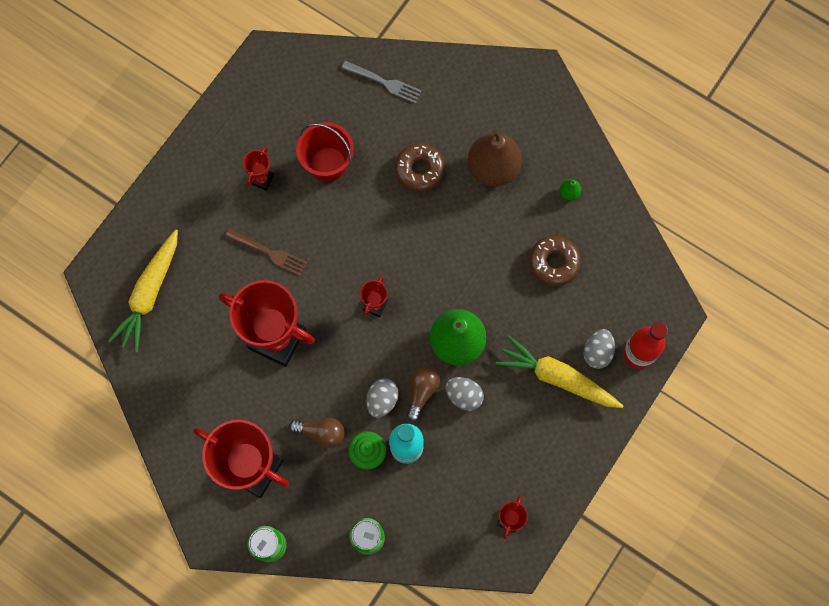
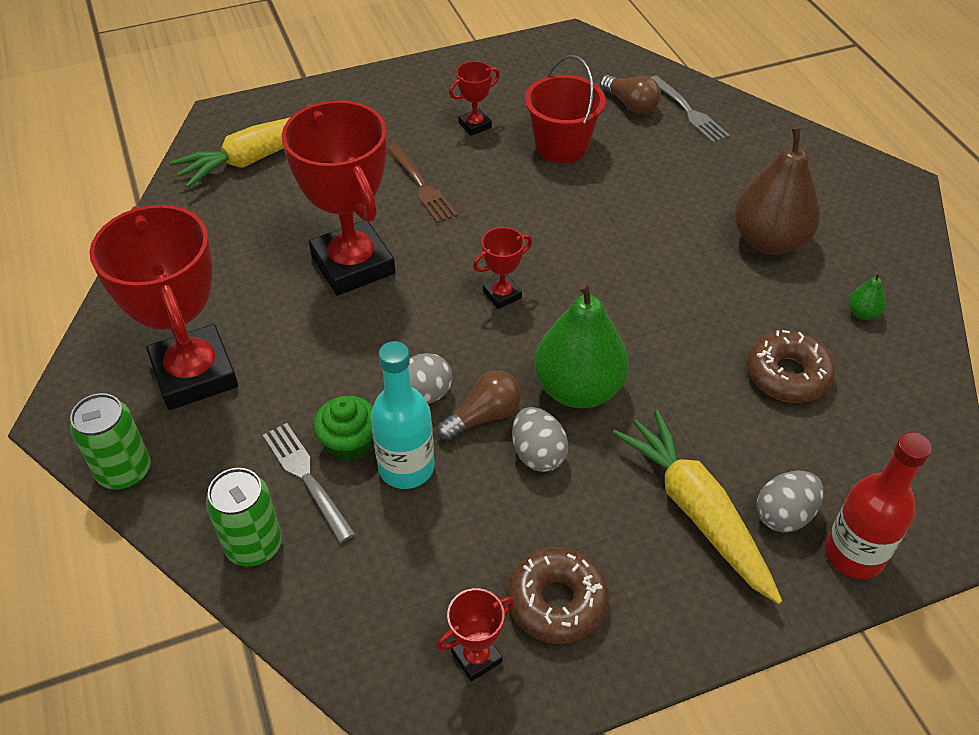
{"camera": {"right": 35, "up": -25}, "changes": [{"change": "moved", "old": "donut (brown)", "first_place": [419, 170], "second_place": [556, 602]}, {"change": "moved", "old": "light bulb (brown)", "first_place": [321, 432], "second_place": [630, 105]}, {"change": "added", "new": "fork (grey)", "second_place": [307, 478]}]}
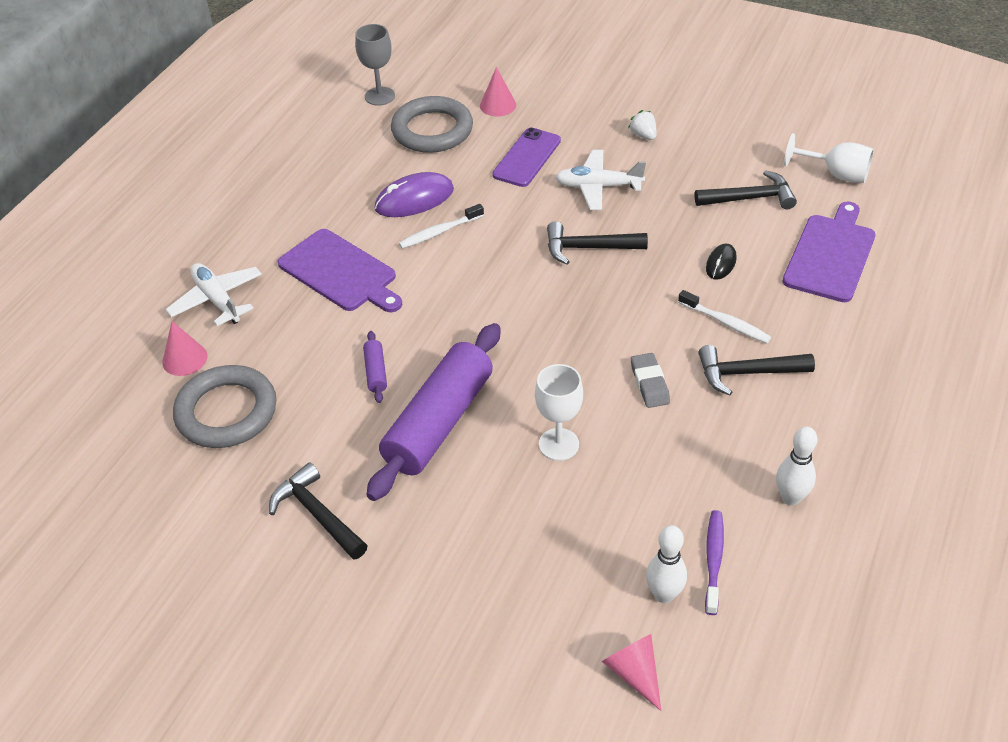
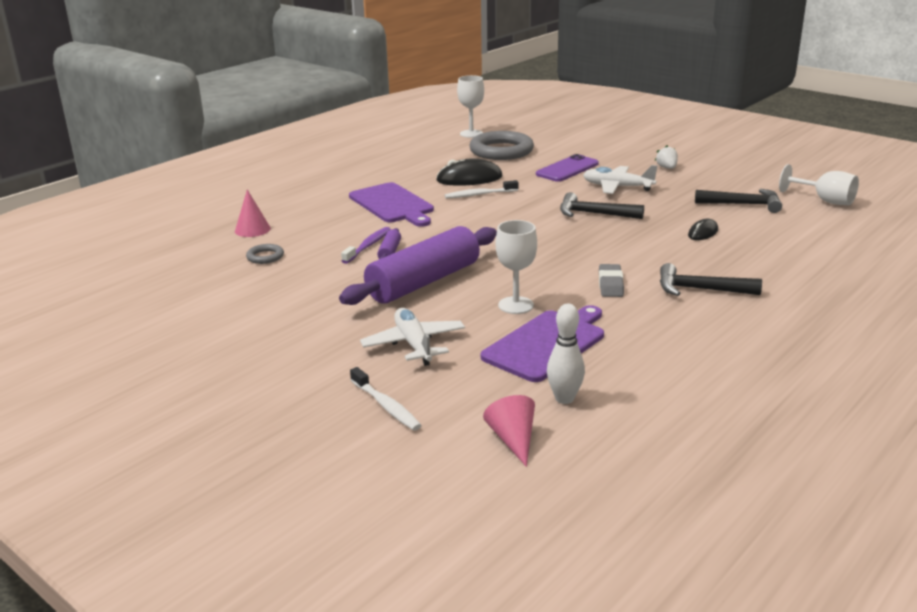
{"camera": {"right": 15, "up": -20}, "changes": [{"change": "recoloured", "old": "goblet (grey)", "new": "goblet (white)", "first_place": [380, 96], "second_place": [471, 134]}, {"change": "removed", "old": "cone (pink)", "first_place": [498, 105]}, {"change": "recoloured", "old": "mouse (purple)", "new": "mouse (black)", "first_place": [414, 199], "second_place": [469, 179]}, {"change": "moved", "old": "cutting board (purple)", "first_place": [831, 255], "second_place": [547, 344]}, {"change": "moved", "old": "plane (white)", "first_place": [217, 300], "second_place": [414, 344]}, {"change": "moved", "old": "toothbrush (white)", "first_place": [726, 323], "second_place": [386, 406]}, {"change": "resized", "old": "ring (grey)", "first_place": [226, 412], "second_place": [265, 257], "factor": 0.45}, {"change": "removed", "old": "bowling pin (white)", "first_place": [790, 498]}, {"change": "removed", "old": "hammer (black)", "first_place": [317, 514]}, {"change": "moved", "old": "toothbrush (purple)", "first_place": [713, 560], "second_place": [368, 246]}]}
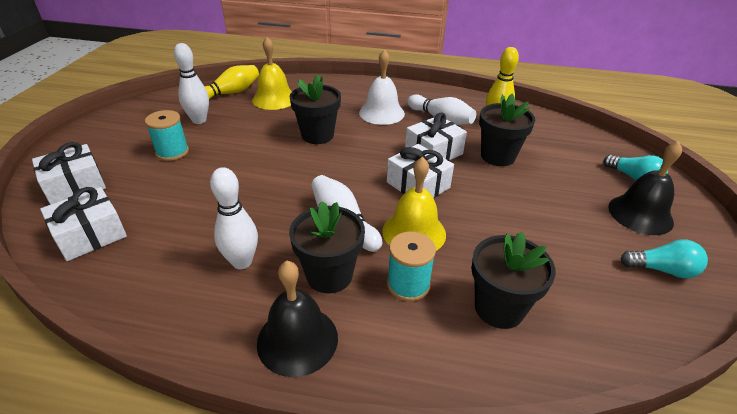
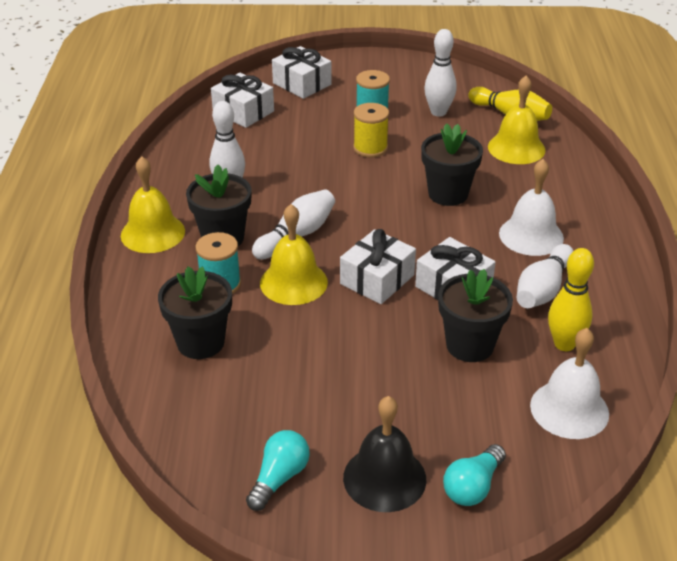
{"camera": {"right": 80, "up": 0}, "changes": [{"change": "turned", "old": "light bulb (turquoise)", "first_place": [662, 270], "second_place": [279, 478], "degrees": -150}, {"change": "recoloured", "old": "bell (black)", "new": "bell (yellow)", "first_place": [297, 340], "second_place": [153, 233]}, {"change": "added", "new": "spool (yellow)", "second_place": [370, 148]}, {"change": "added", "new": "bell (white)", "second_place": [569, 409]}]}
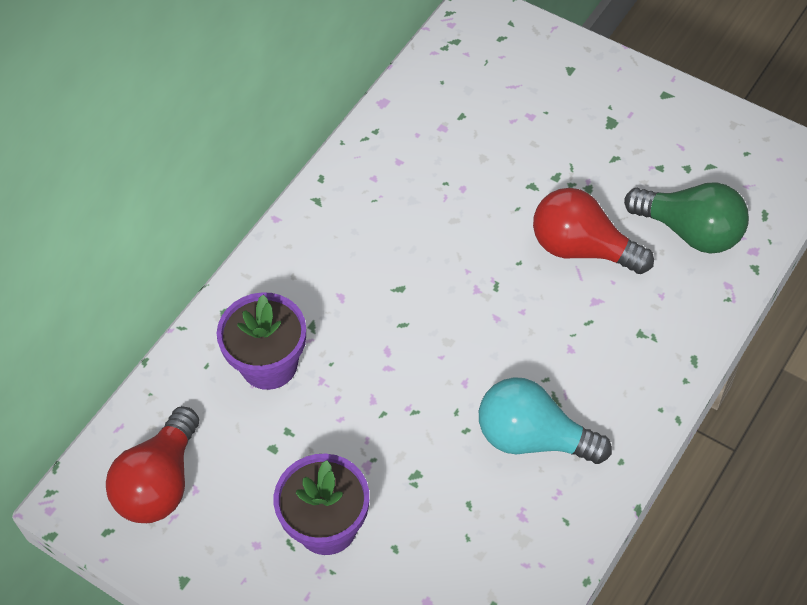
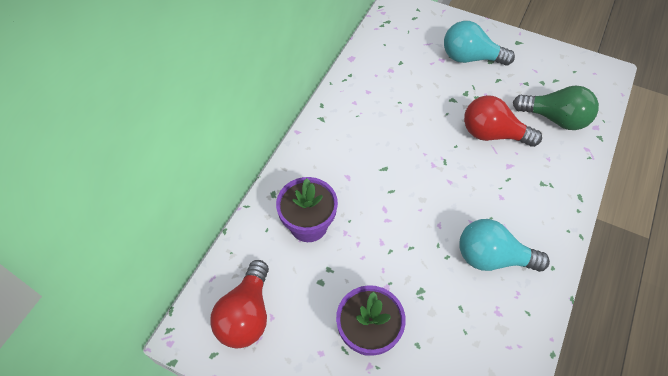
{"camera": {"right": -10, "up": 0}, "changes": [{"change": "added", "new": "light bulb (turquoise)", "second_place": [470, 58]}]}
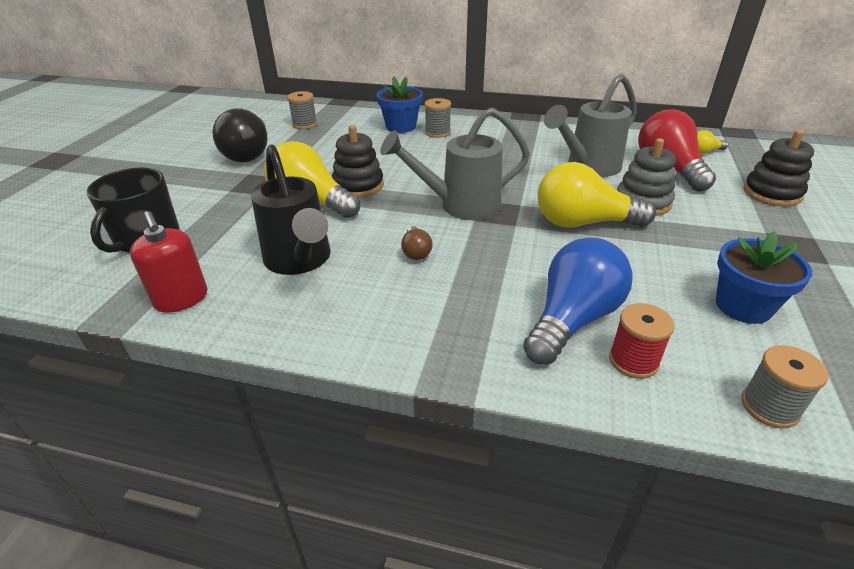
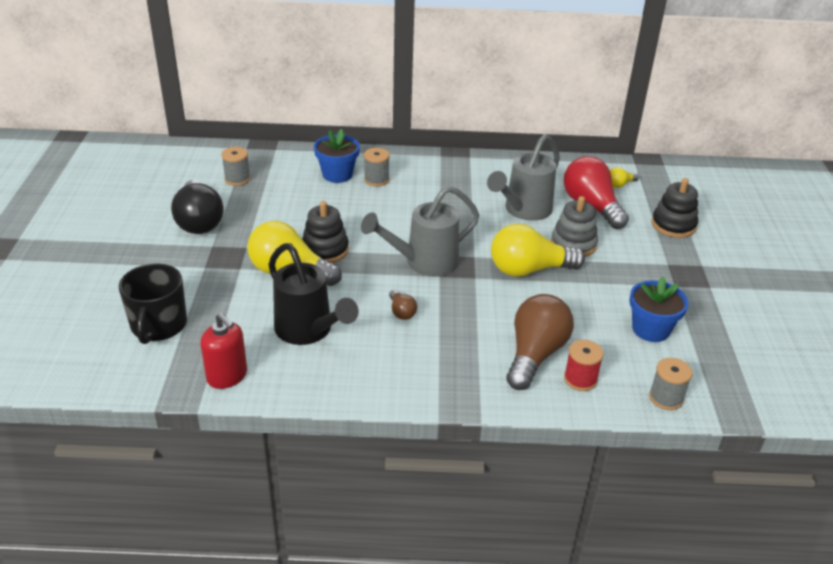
{"camera": {"right": -15, "up": 0}, "changes": [{"change": "recoloured", "old": "light bulb (blue)", "new": "light bulb (brown)", "first_place": [573, 319], "second_place": [535, 354]}]}
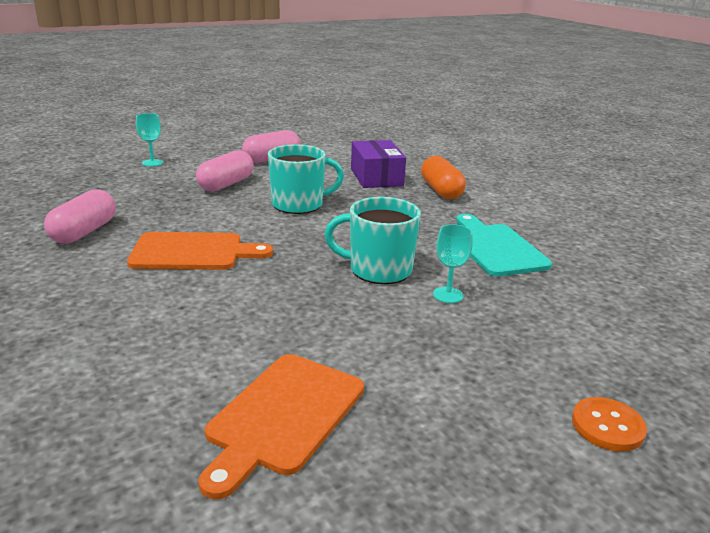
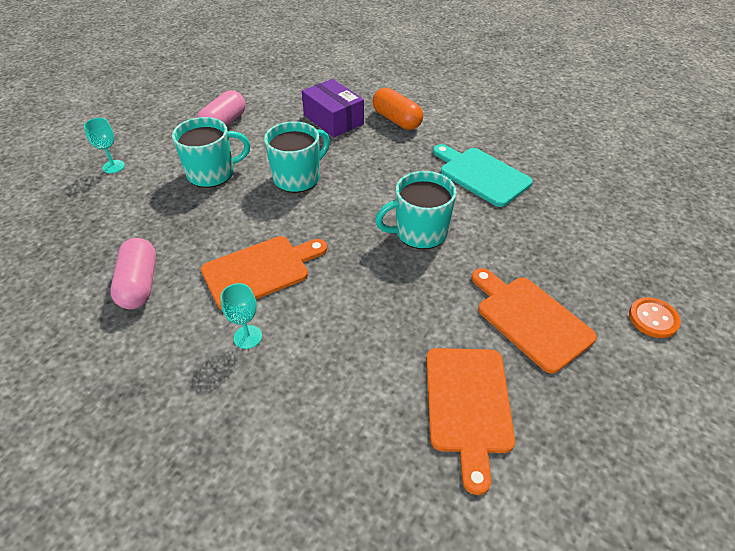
{"camera": {"right": -25, "up": 20}, "changes": [{"change": "replaced", "old": "capsule (pink)", "new": "mug (turquoise)", "first_place": [226, 184], "second_place": [212, 173]}, {"change": "moved", "old": "goblet (turquoise)", "first_place": [448, 295], "second_place": [247, 337]}, {"change": "added", "new": "cutting board (orange)", "second_place": [530, 319]}]}
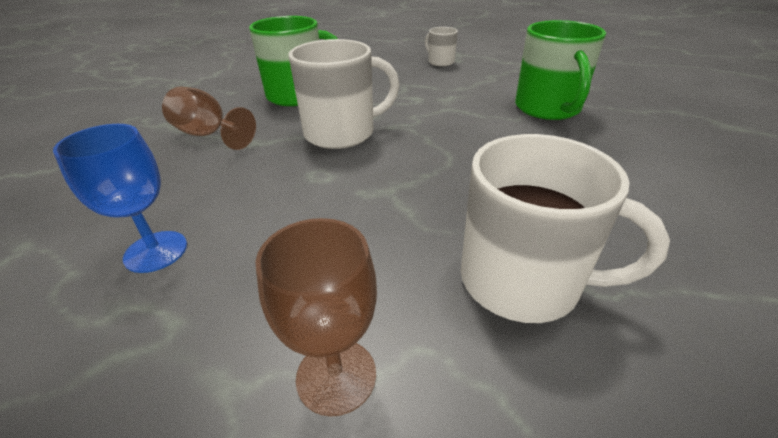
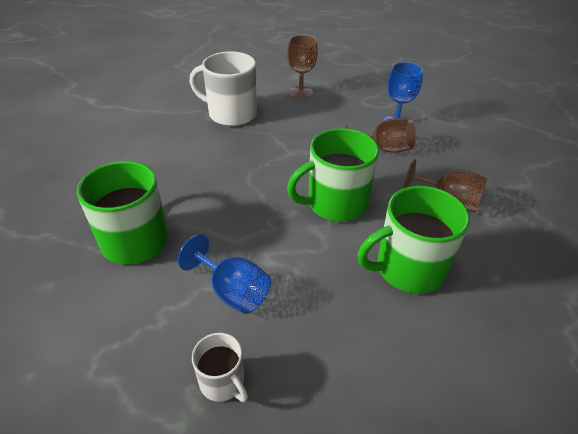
{"camera": {"right": 175, "up": 5}, "changes": [{"change": "recoloured", "old": "mug (white)", "new": "mug (green)", "first_place": [341, 133], "second_place": [335, 203]}, {"change": "added", "new": "goblet (brown)", "second_place": [384, 149]}, {"change": "added", "new": "goblet (blue)", "second_place": [232, 291]}]}
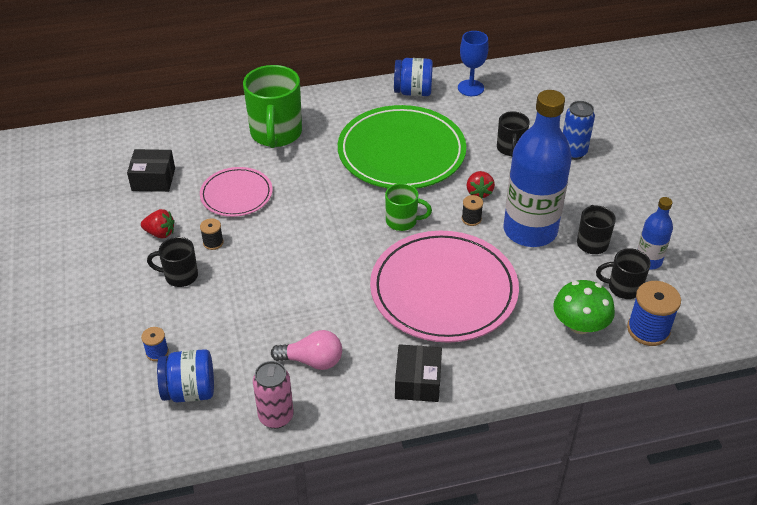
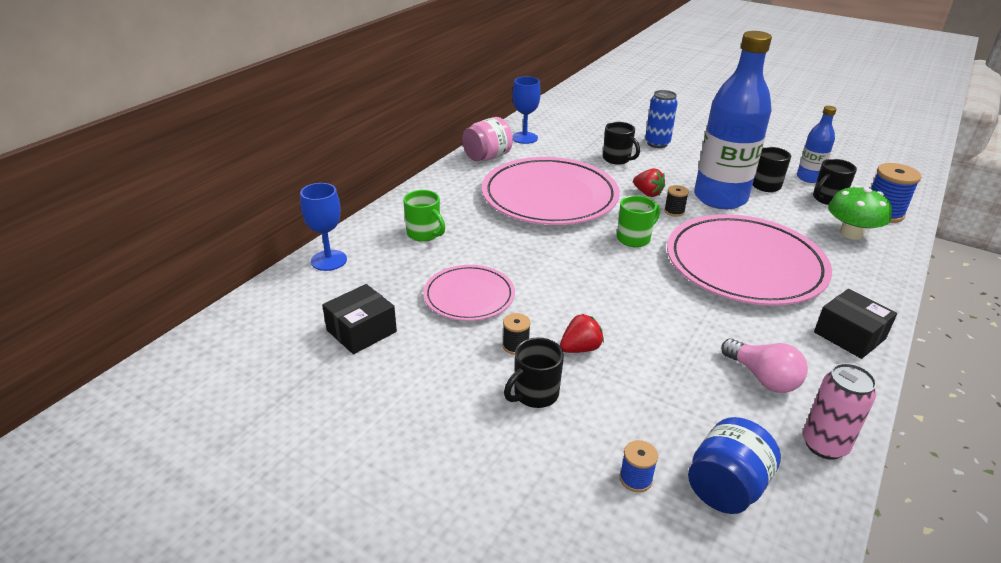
{"camera": {"right": -45, "up": -10}, "changes": [{"change": "recoloured", "old": "jar (blue)", "new": "jar (pink)", "first_place": [413, 92], "second_place": [487, 157]}, {"change": "resized", "old": "mug (green)", "first_place": [276, 134], "second_place": [424, 234], "factor": 0.54}, {"change": "recoloured", "old": "plate (green)", "new": "plate (pink)", "first_place": [401, 152], "second_place": [549, 196]}, {"change": "moved", "old": "strawberry (red)", "first_place": [160, 233], "second_place": [580, 348]}, {"change": "turned", "old": "light bulb (pink)", "first_place": [312, 361], "second_place": [763, 378], "degrees": 90}, {"change": "added", "new": "goblet (blue)", "second_place": [329, 260]}]}
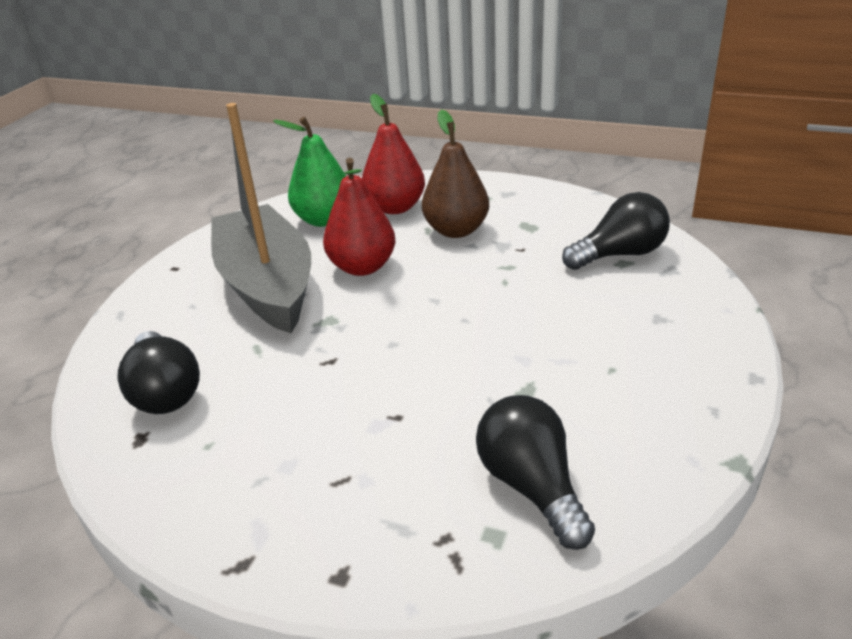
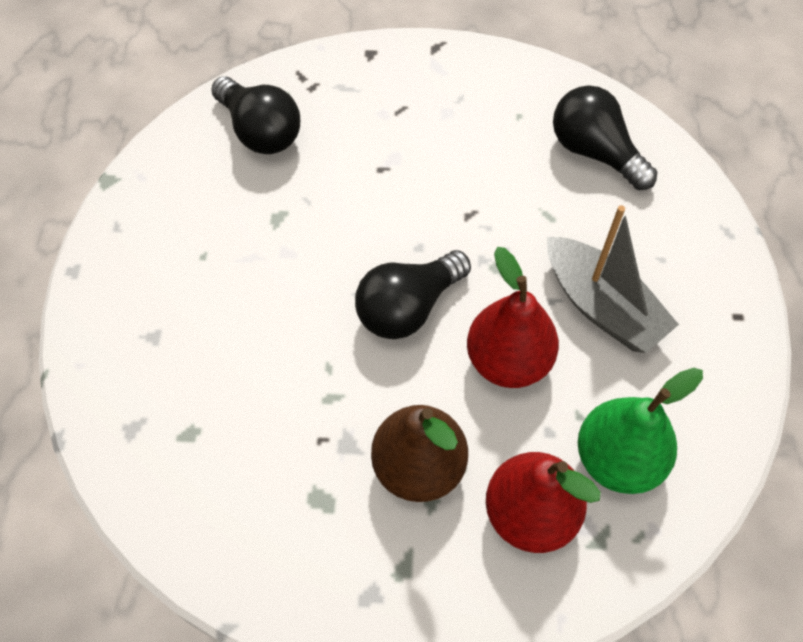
{"camera": {"right": 160, "up": 25}, "changes": [{"change": "resized", "old": "boat (grey)", "first_place": [267, 285], "second_place": [601, 306], "factor": 0.65}, {"change": "moved", "old": "light bulb (black)", "first_place": [619, 254], "second_place": [408, 308]}]}
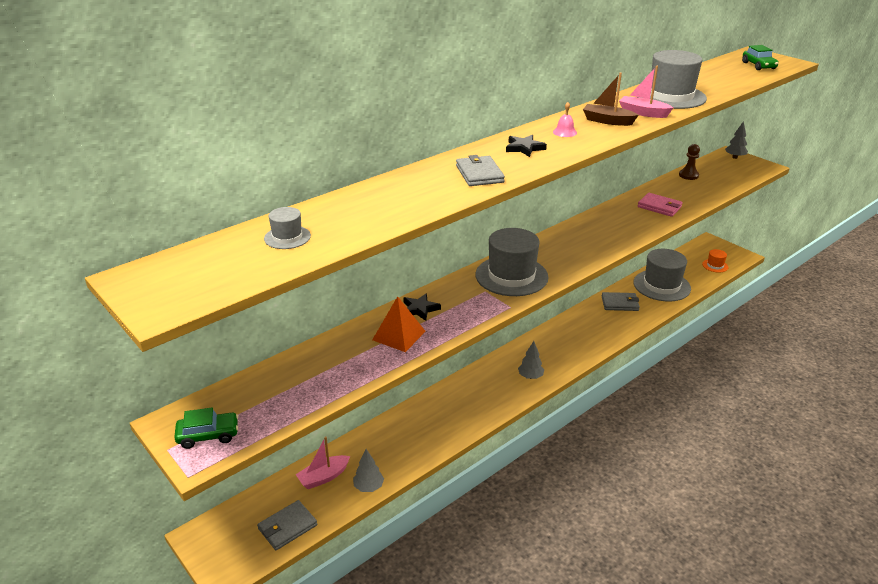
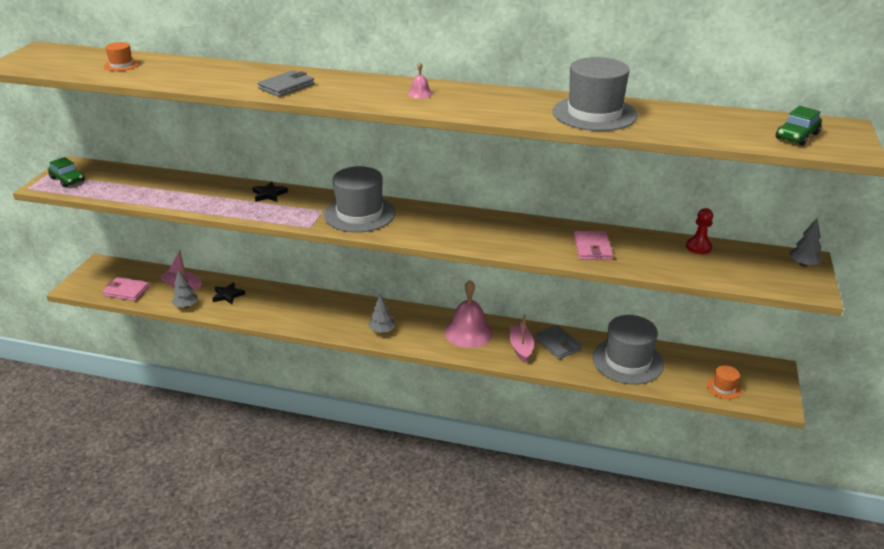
{"camera": {"right": 55, "up": 0}, "changes": [{"change": "moved", "old": "boat (pink)", "first_place": [643, 113], "second_place": [521, 348]}, {"change": "removed", "old": "boat (brown)", "first_place": [607, 121]}, {"change": "moved", "old": "star (black)", "first_place": [524, 148], "second_place": [228, 295]}, {"change": "recoloured", "old": "pawn (brown)", "new": "pawn (red)", "first_place": [688, 175], "second_place": [698, 247]}, {"change": "recoloured", "old": "hat (grey)", "new": "hat (orange)", "first_place": [287, 237], "second_place": [121, 65]}, {"change": "removed", "old": "pyramid (orange)", "first_place": [399, 335]}, {"change": "recoloured", "old": "wallet (grey)", "new": "wallet (pink)", "first_place": [287, 527], "second_place": [126, 291]}, {"change": "added", "new": "bell (pink)", "second_place": [468, 332]}]}
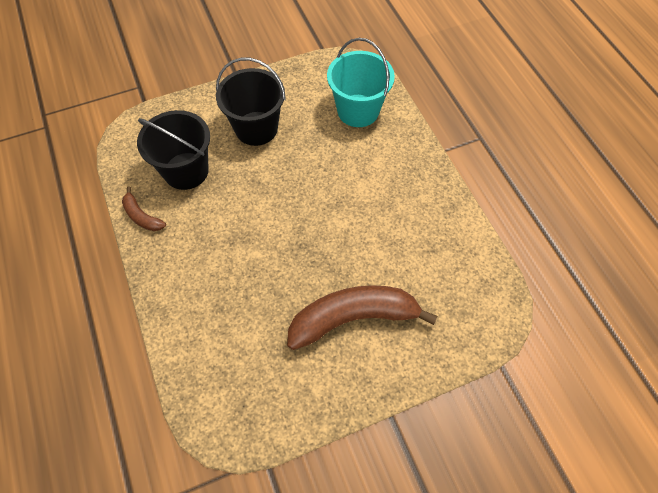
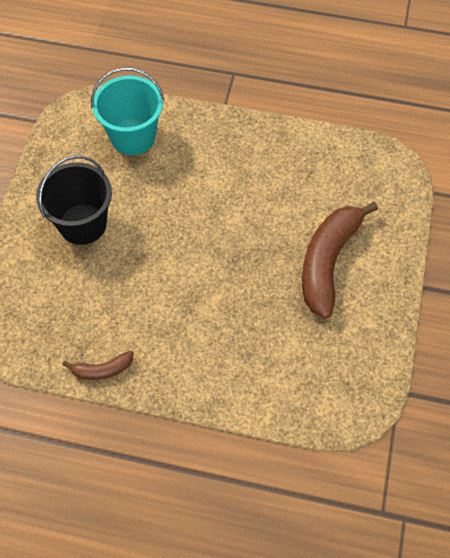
{"camera": {"right": -55, "up": 0}, "changes": [{"change": "removed", "old": "bucket (black)", "first_place": [186, 171]}]}
